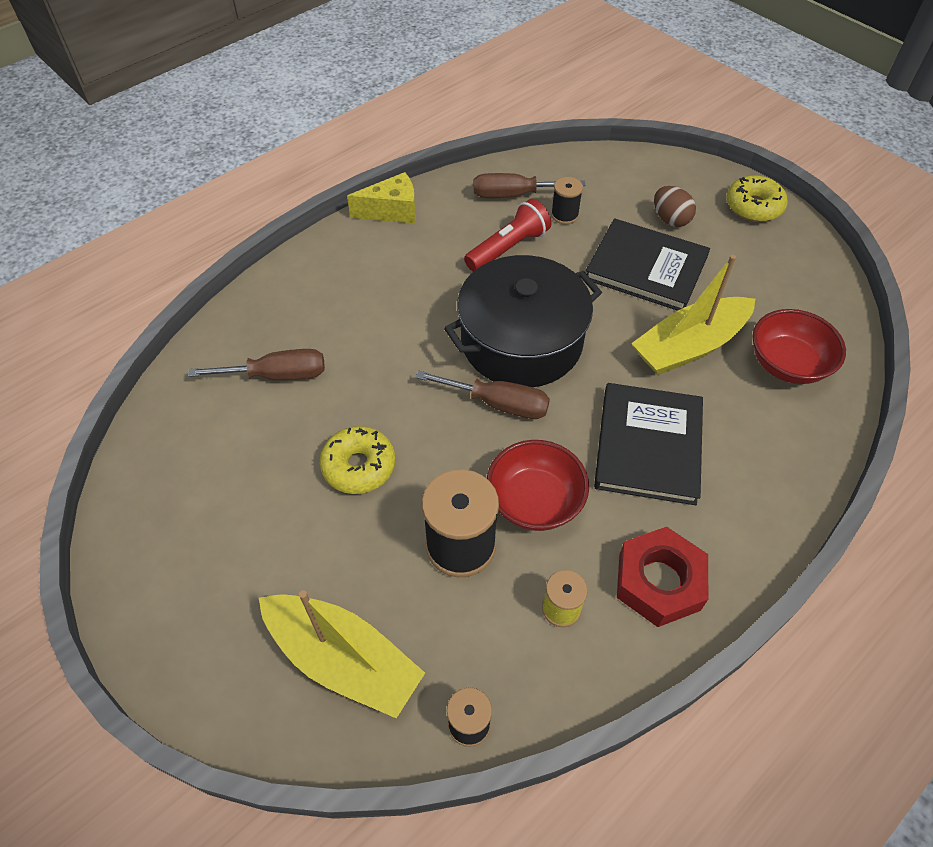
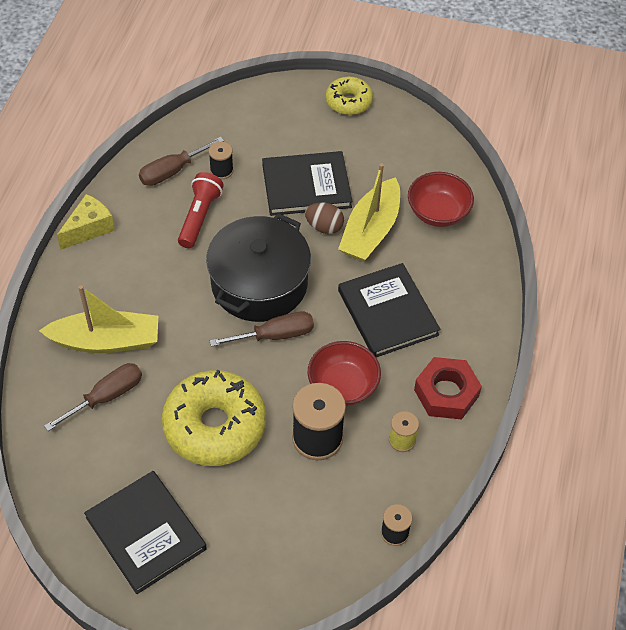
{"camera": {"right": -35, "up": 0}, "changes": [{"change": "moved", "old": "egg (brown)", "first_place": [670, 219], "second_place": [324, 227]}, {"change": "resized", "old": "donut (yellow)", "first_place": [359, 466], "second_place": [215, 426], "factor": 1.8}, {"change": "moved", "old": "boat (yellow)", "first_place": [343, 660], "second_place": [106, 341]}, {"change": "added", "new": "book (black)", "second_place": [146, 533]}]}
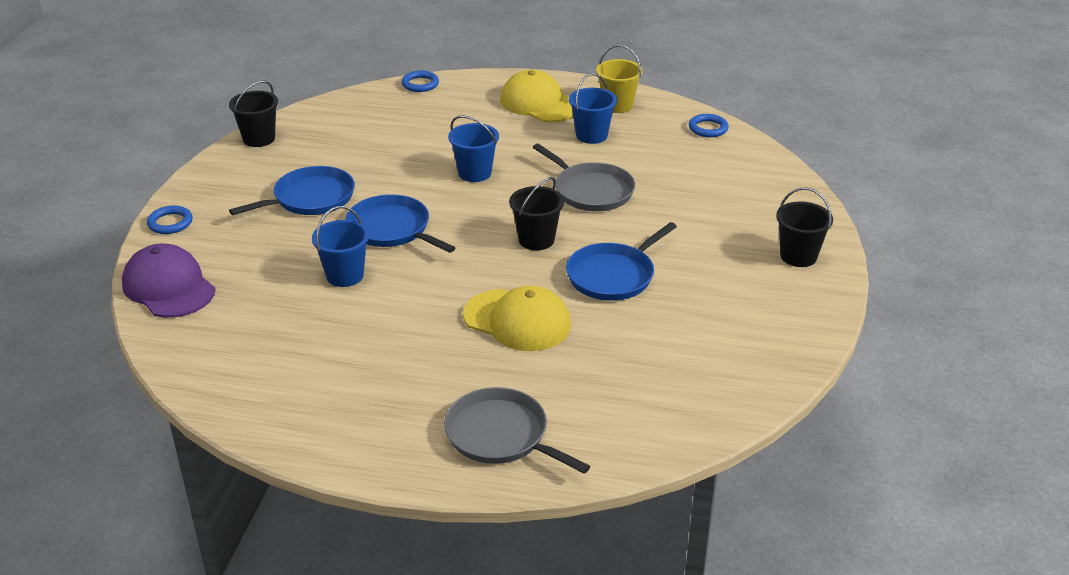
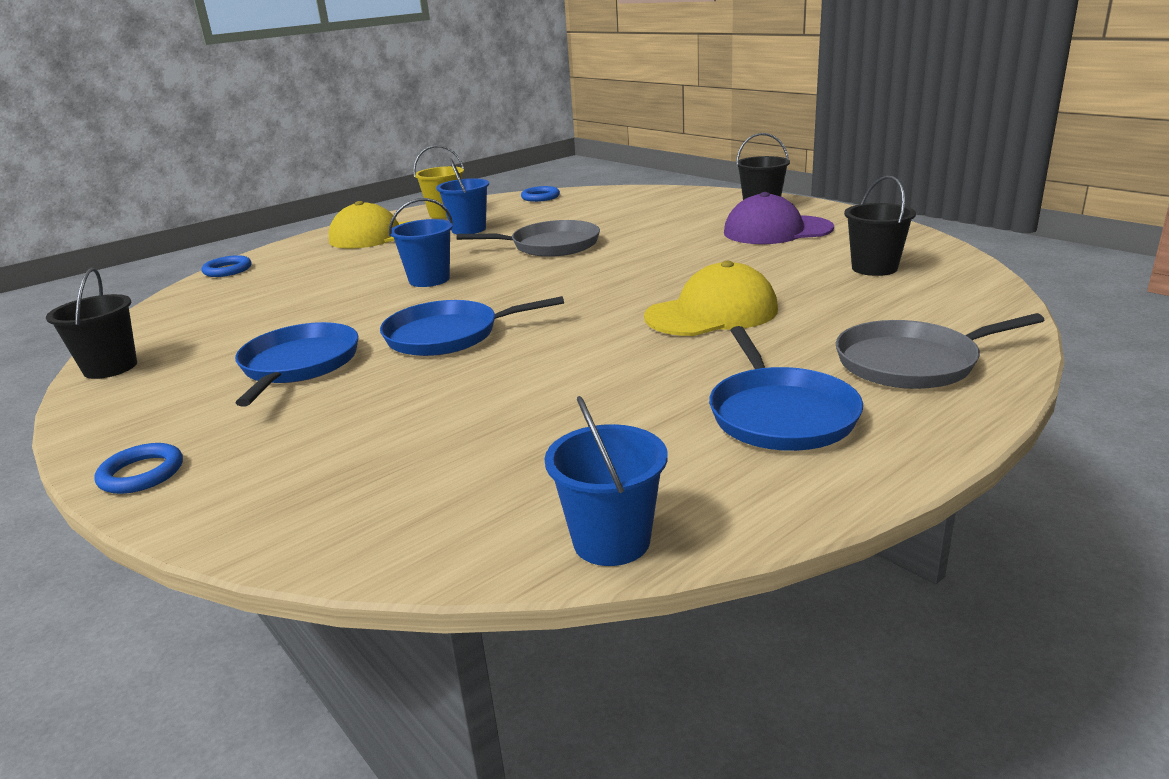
{"camera": {"right": -50, "up": -10}, "changes": [{"change": "moved", "old": "bucket (black)", "first_place": [536, 240], "second_place": [874, 268]}, {"change": "moved", "old": "bucket (blue)", "first_place": [345, 275], "second_place": [611, 541]}, {"change": "moved", "old": "pan (blue)", "first_place": [613, 275], "second_place": [780, 414]}, {"change": "moved", "old": "cap (purple)", "first_place": [169, 287], "second_place": [777, 231]}]}
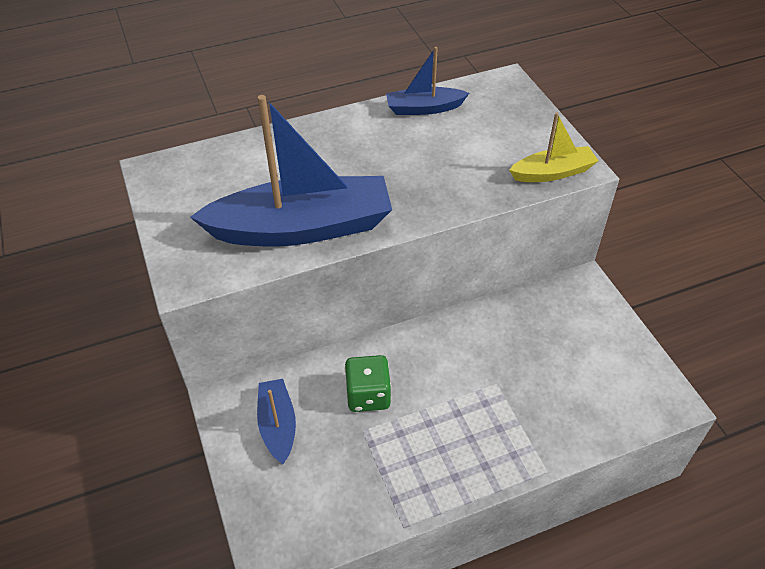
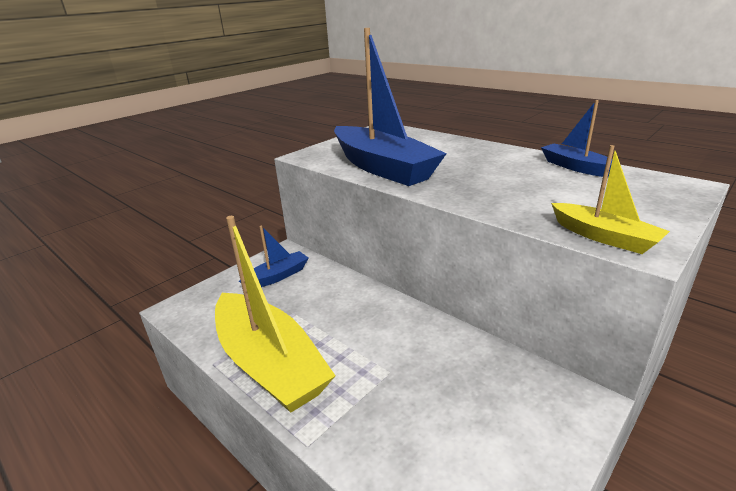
{"camera": {"right": 65, "up": -20}, "changes": [{"change": "removed", "old": "dice (green)", "first_place": [368, 395]}, {"change": "added", "new": "boat (yellow)", "second_place": [269, 364]}]}
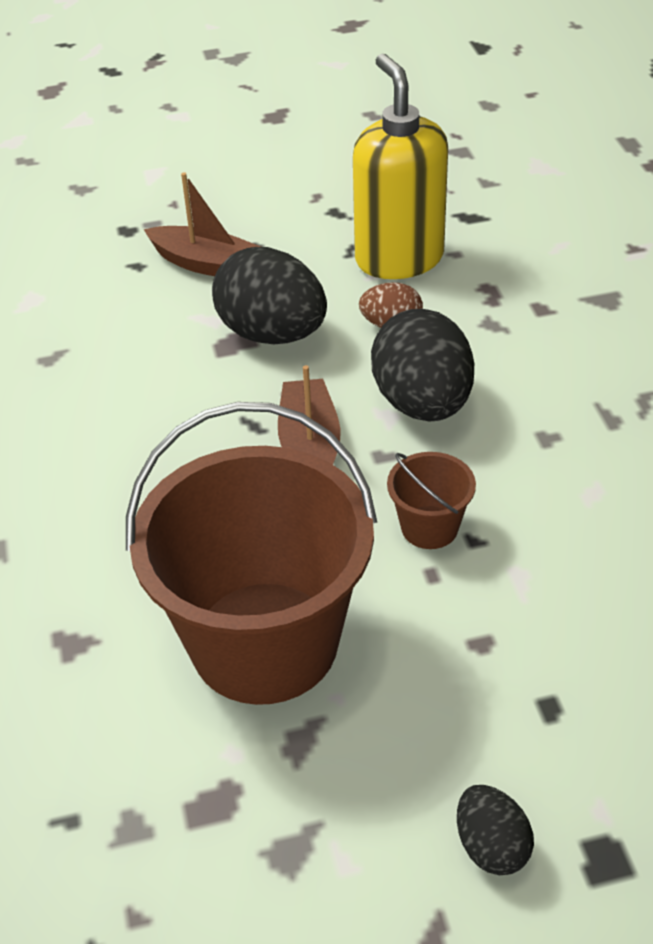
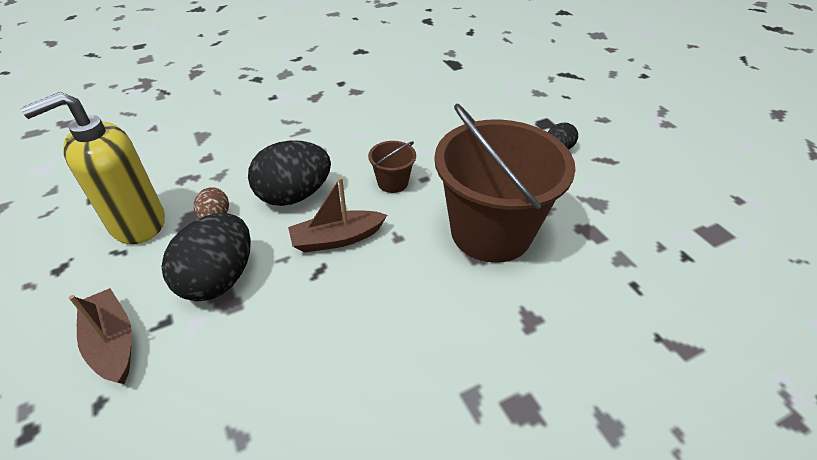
{"camera": {"right": -105, "up": 0}, "changes": [{"change": "turned", "old": "boat (brown)", "first_place": [207, 264], "second_place": [112, 343], "degrees": -45}]}
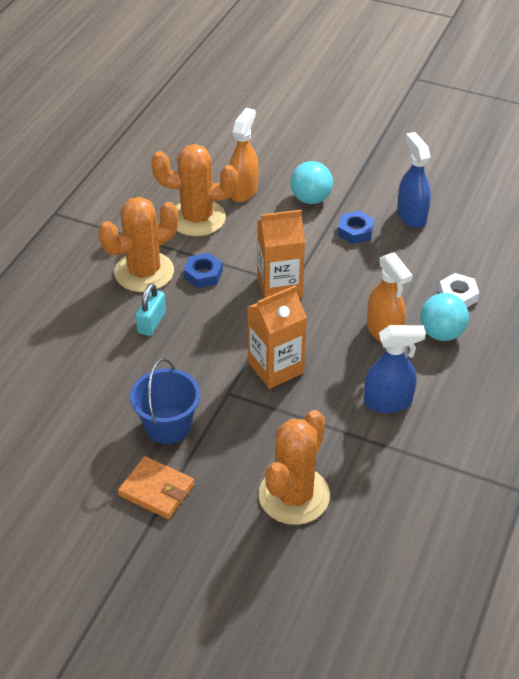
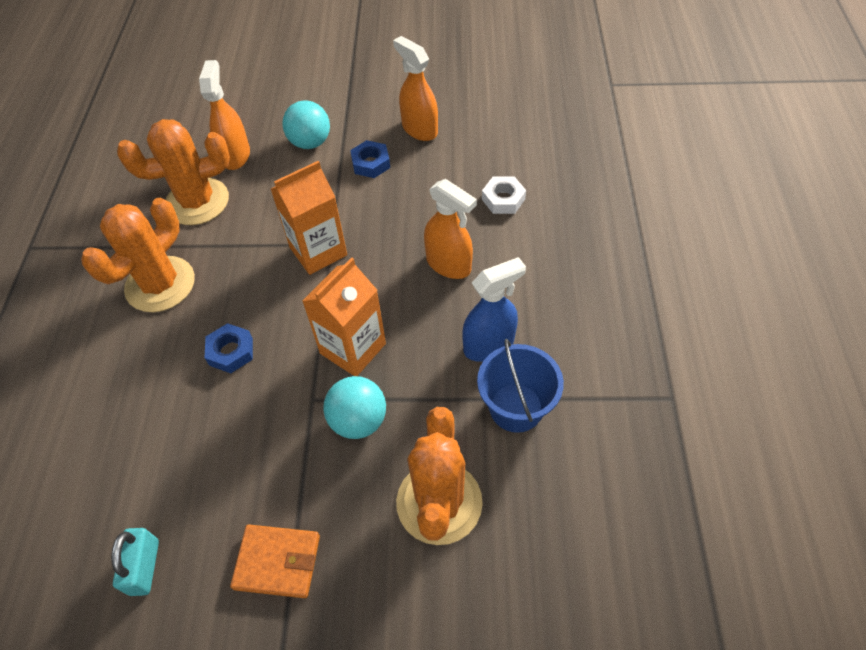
{"camera": {"right": -20, "up": 10}, "changes": [{"change": "recoloured", "old": "spray bottle (blue)", "new": "spray bottle (orange)", "first_place": [411, 216], "second_place": [419, 129]}, {"change": "moved", "old": "nut (blue)", "first_place": [203, 274], "second_place": [231, 351]}, {"change": "moved", "old": "padlock (turquoise)", "first_place": [152, 322], "second_place": [144, 567]}, {"change": "moved", "old": "ball (turquoise)", "first_place": [441, 333], "second_place": [358, 420]}, {"change": "moved", "old": "bucket (blue)", "first_place": [168, 426], "second_place": [516, 408]}]}
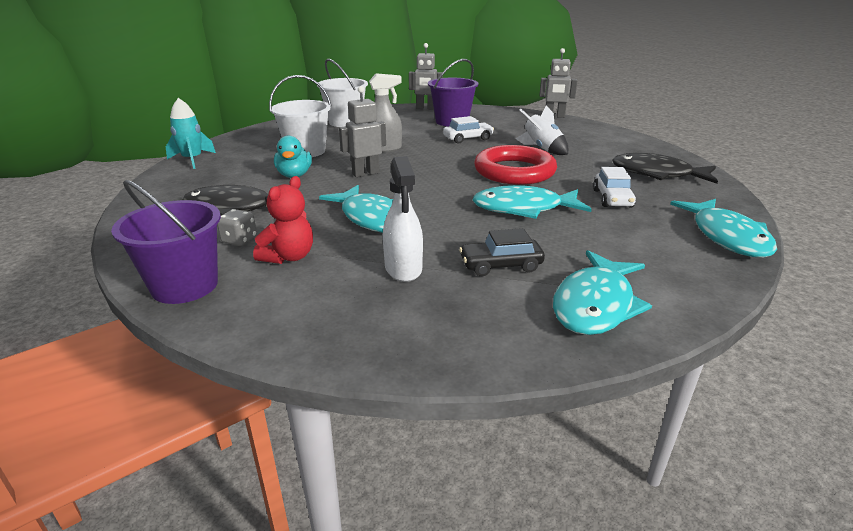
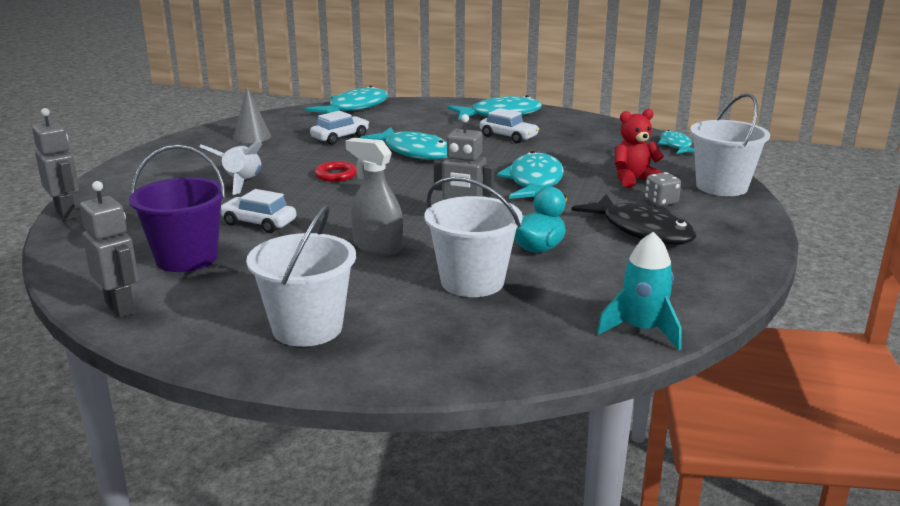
{"camera": {"right": -135, "up": -5}, "changes": [{"change": "resized", "old": "ring (red)", "first_place": [514, 171], "second_place": [336, 175], "factor": 0.45}, {"change": "replaced", "old": "fish (black)", "new": "cone (grey)", "first_place": [657, 174], "second_place": [252, 137]}, {"change": "removed", "old": "spray bottle (white)", "first_place": [403, 268]}, {"change": "recoloured", "old": "bucket (purple)", "new": "bucket (white)", "first_place": [185, 286], "second_place": [721, 186]}, {"change": "recoloured", "old": "car (black)", "new": "car (white)", "first_place": [500, 265], "second_place": [508, 136]}, {"change": "added", "new": "fish (turquoise)", "second_place": [676, 146]}]}
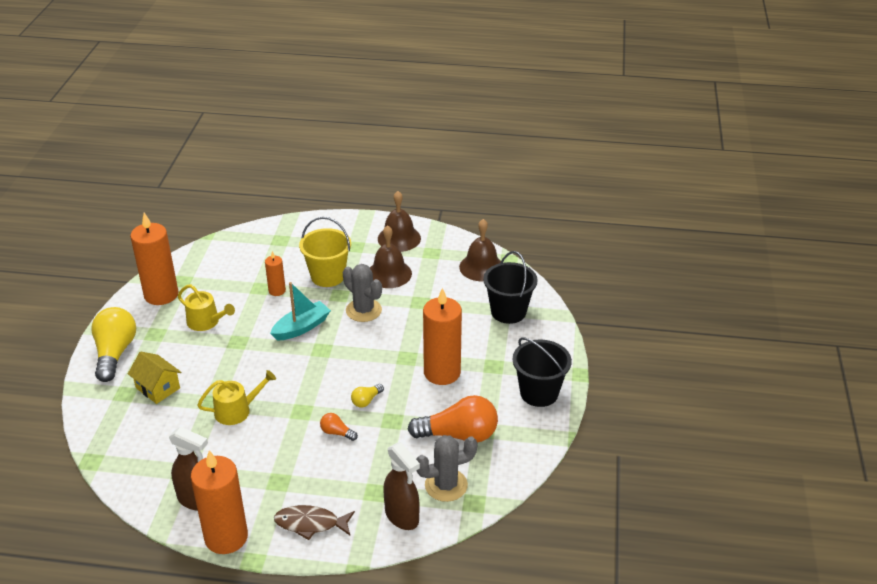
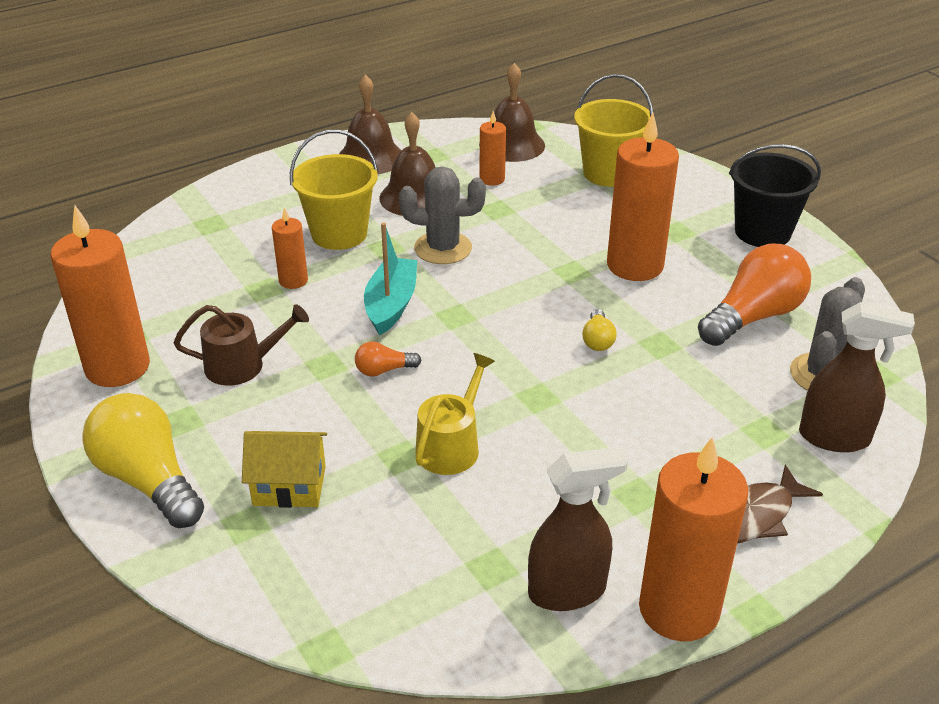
{"camera": {"right": -40, "up": 0}, "changes": [{"change": "recoloured", "old": "bucket (black)", "new": "bucket (yellow)", "first_place": [508, 312], "second_place": [609, 173]}, {"change": "recoloured", "old": "watering can (yellow)", "new": "watering can (brown)", "first_place": [206, 322], "second_place": [242, 365]}, {"change": "moved", "old": "light bulb (orange)", "first_place": [337, 433], "second_place": [384, 370]}, {"change": "added", "new": "candle (orange)", "second_place": [492, 179]}]}
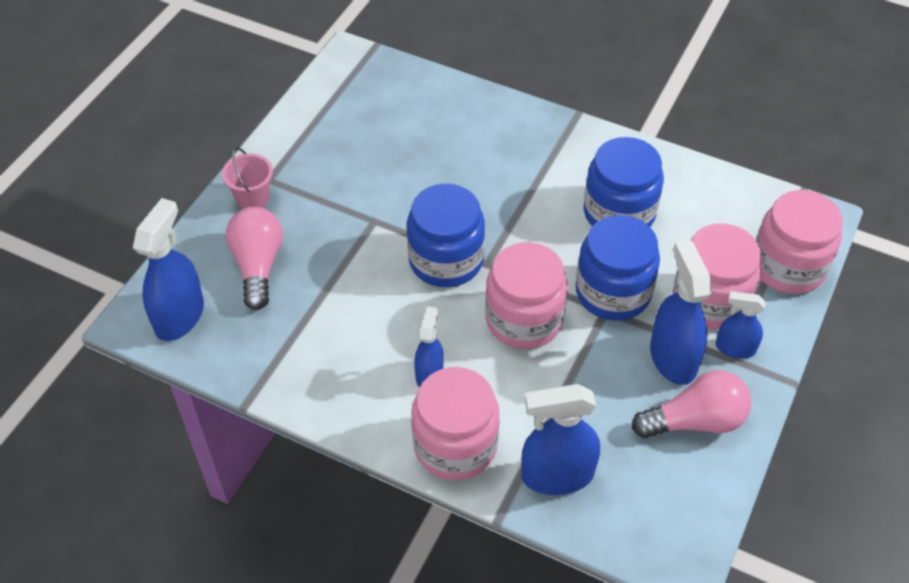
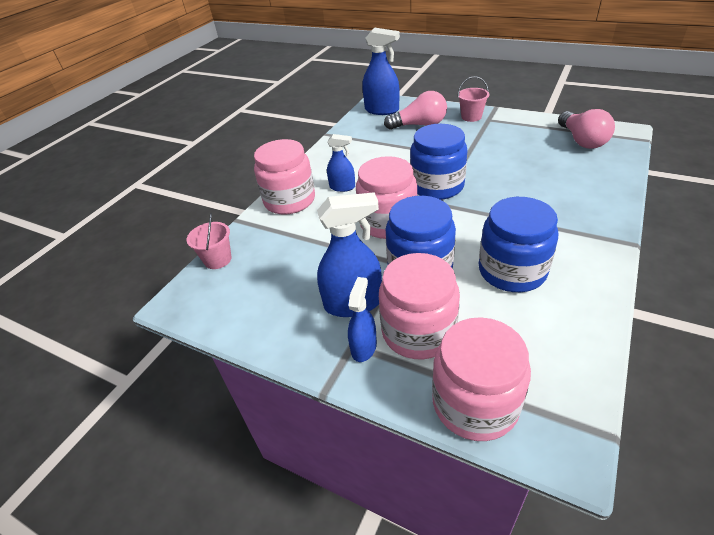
{"camera": {"right": 95, "up": -10}, "changes": [{"change": "moved", "old": "light bulb (pink)", "first_place": [695, 421], "second_place": [581, 140]}, {"change": "removed", "old": "spray bottle (blue)", "first_place": [557, 475]}, {"change": "added", "new": "bucket (pink)", "second_place": [218, 259]}]}
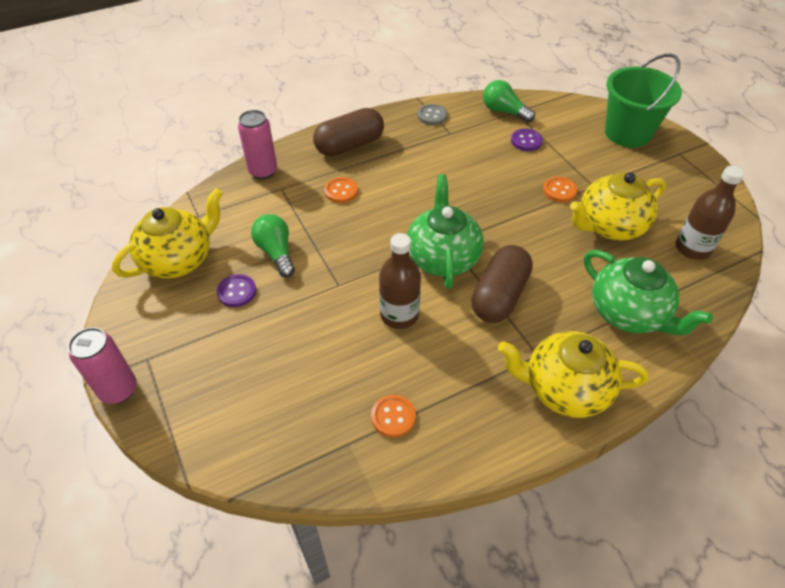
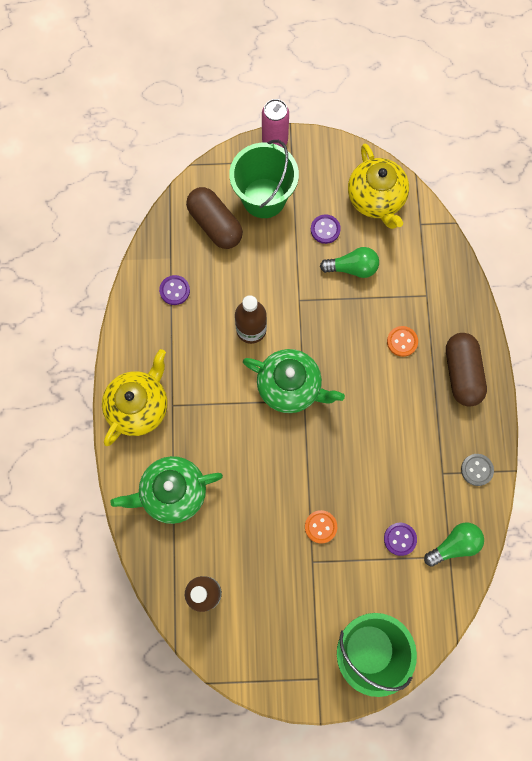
{"camera": {"right": 115, "up": 25}, "changes": [{"change": "removed", "old": "can (pink)", "first_place": [263, 171]}, {"change": "removed", "old": "teapot (yellow)", "first_place": [609, 226]}, {"change": "moved", "old": "capsule (brown)", "first_place": [499, 296], "second_place": [215, 224]}, {"change": "recoloured", "old": "button (orange)", "new": "button (purple)", "first_place": [393, 417], "second_place": [174, 290]}, {"change": "added", "new": "bucket (green)", "second_place": [264, 198]}]}
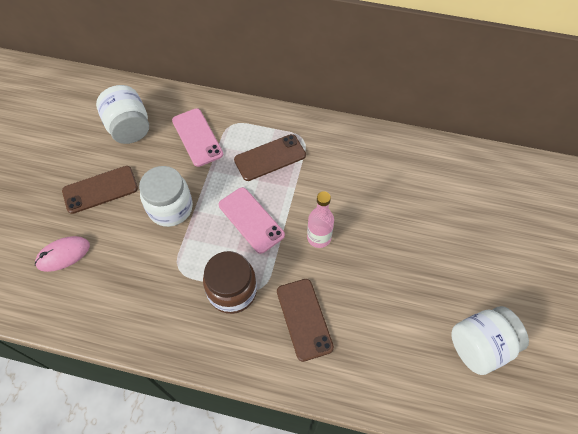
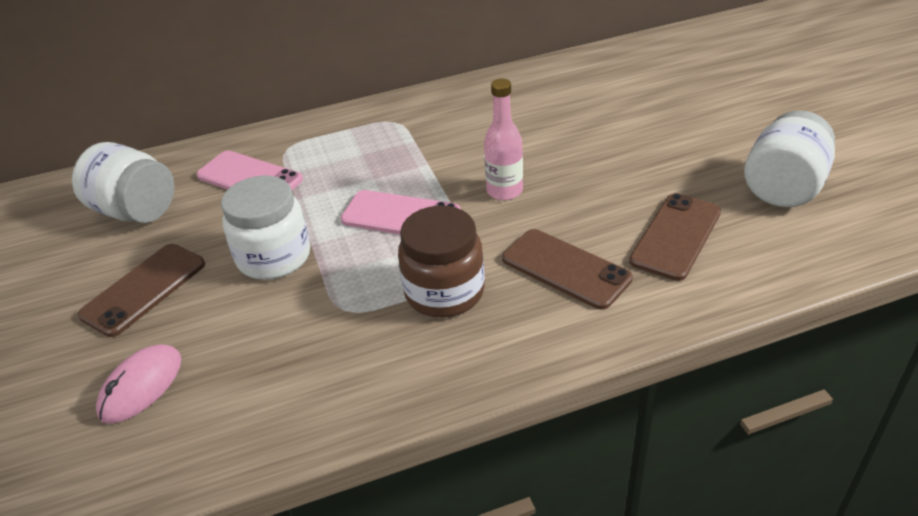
{"camera": {"right": -30, "up": -20}, "changes": [{"change": "moved", "old": "phone (brown)", "first_place": [270, 157], "second_place": [675, 236]}]}
